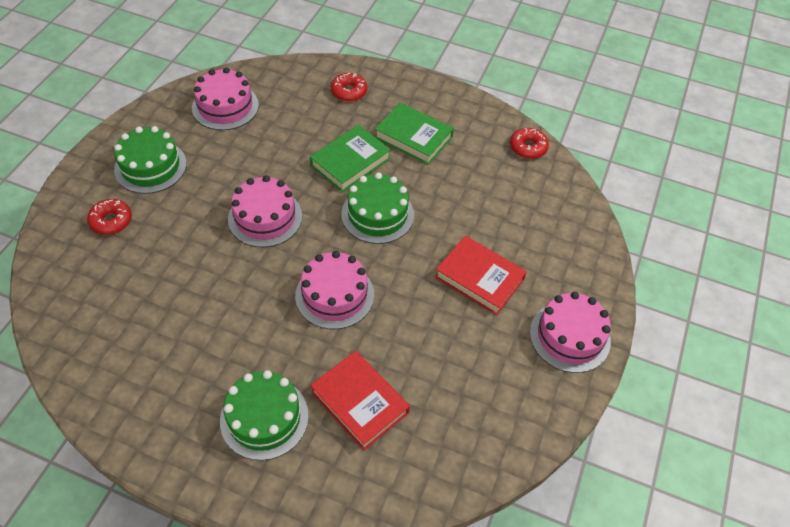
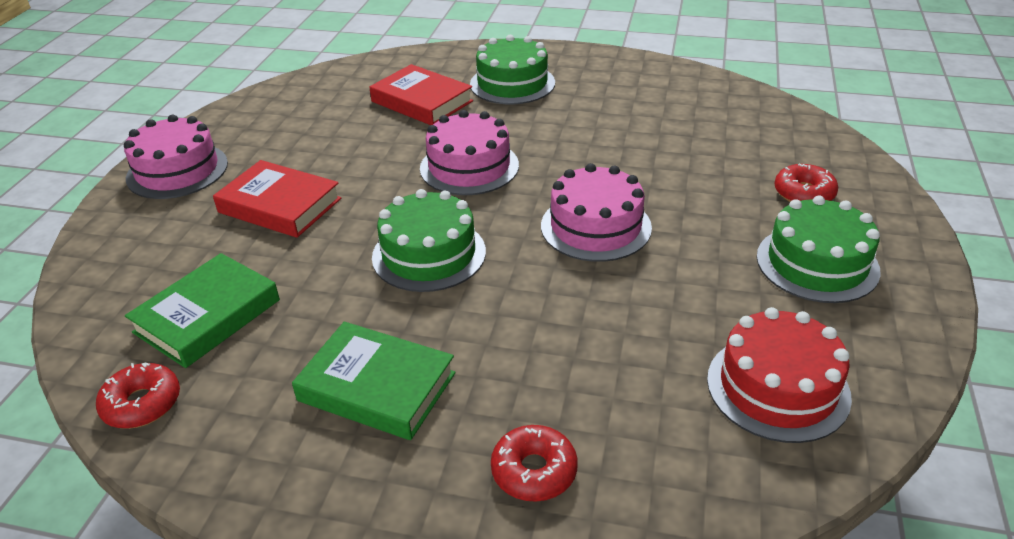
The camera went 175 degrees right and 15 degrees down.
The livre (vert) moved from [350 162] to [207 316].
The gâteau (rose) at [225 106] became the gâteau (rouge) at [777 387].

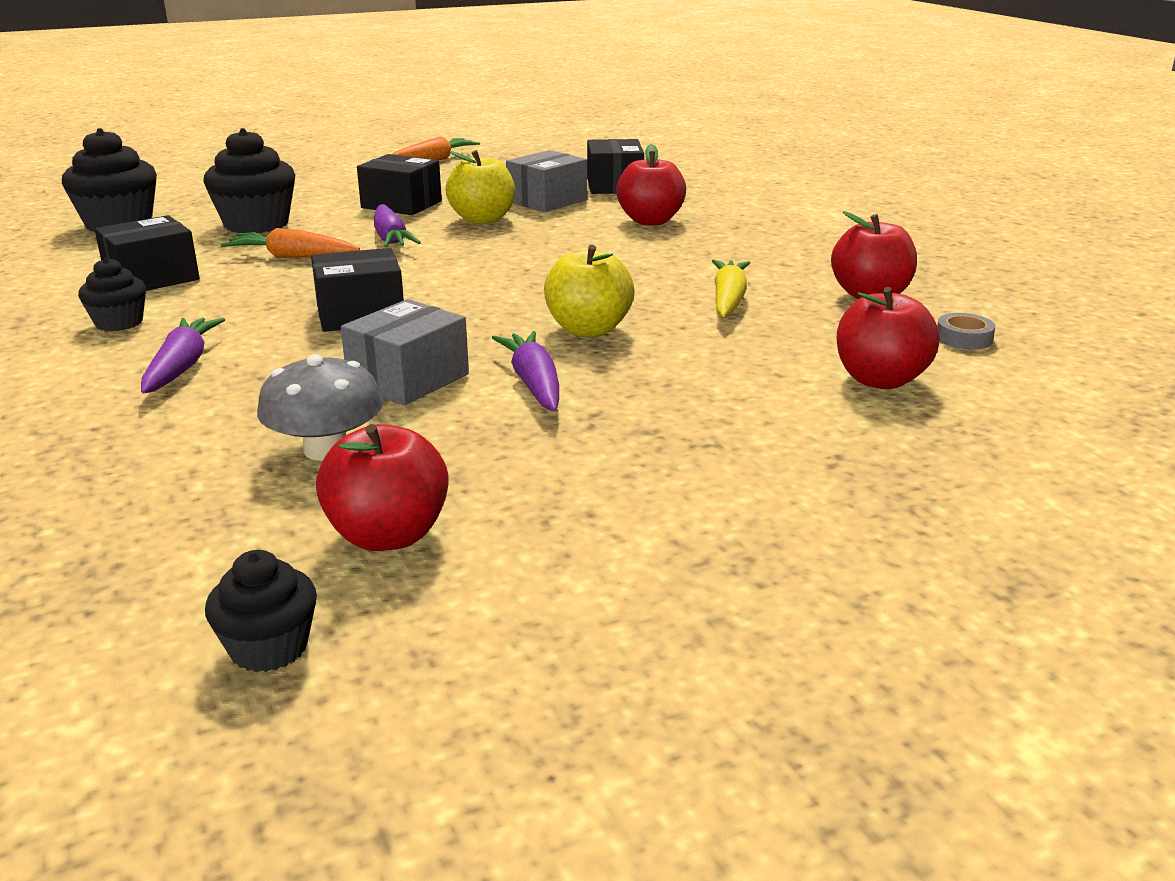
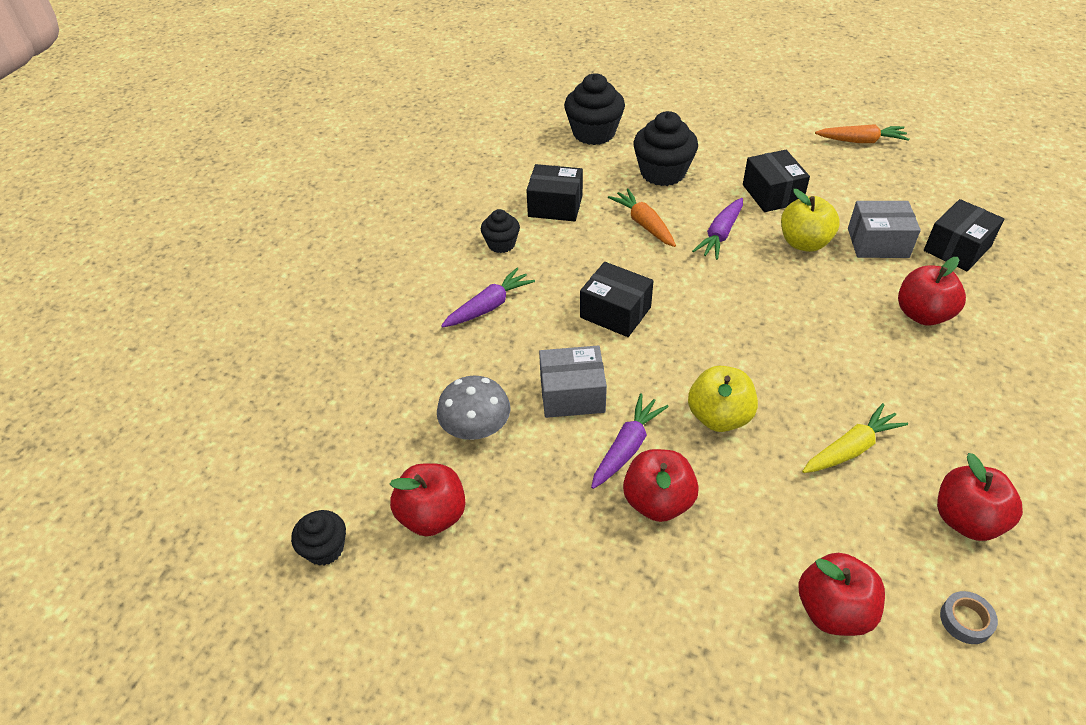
The camera went 50 degrees right and 20 degrees up.
The pomme (rouge) at [658 502] appeared.

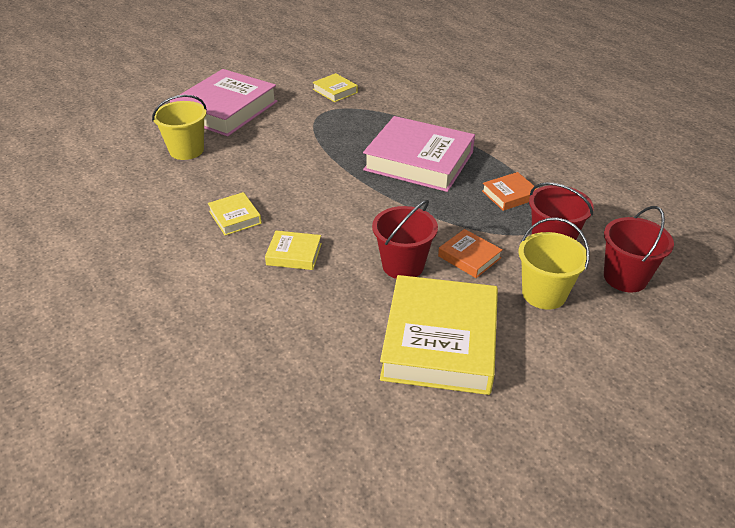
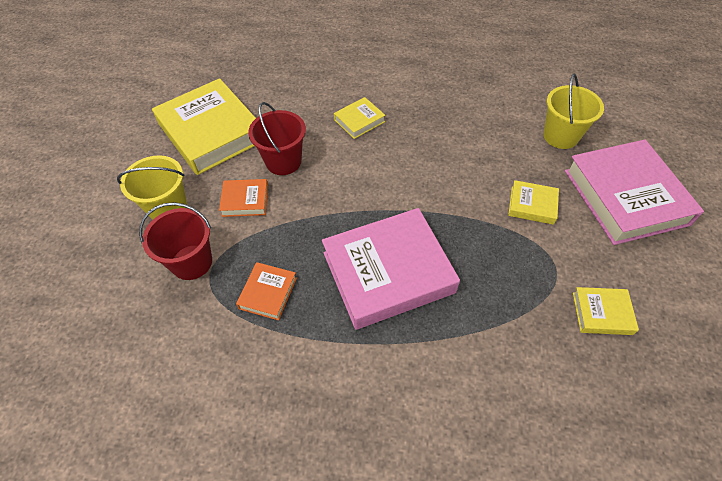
The camera went 135 degrees right and 15 degrees up.
The seau (rouge) at [625 277] disappeared.
The livre (jaune) moved from [235 217] to [532 205].

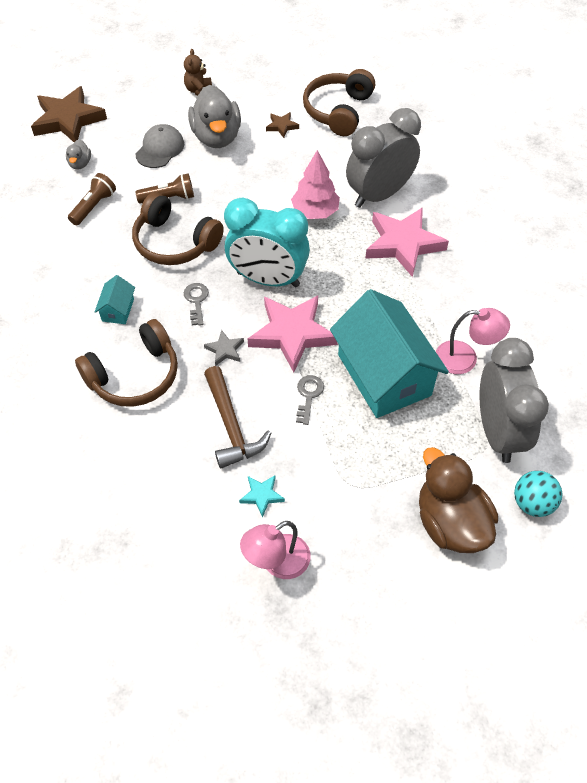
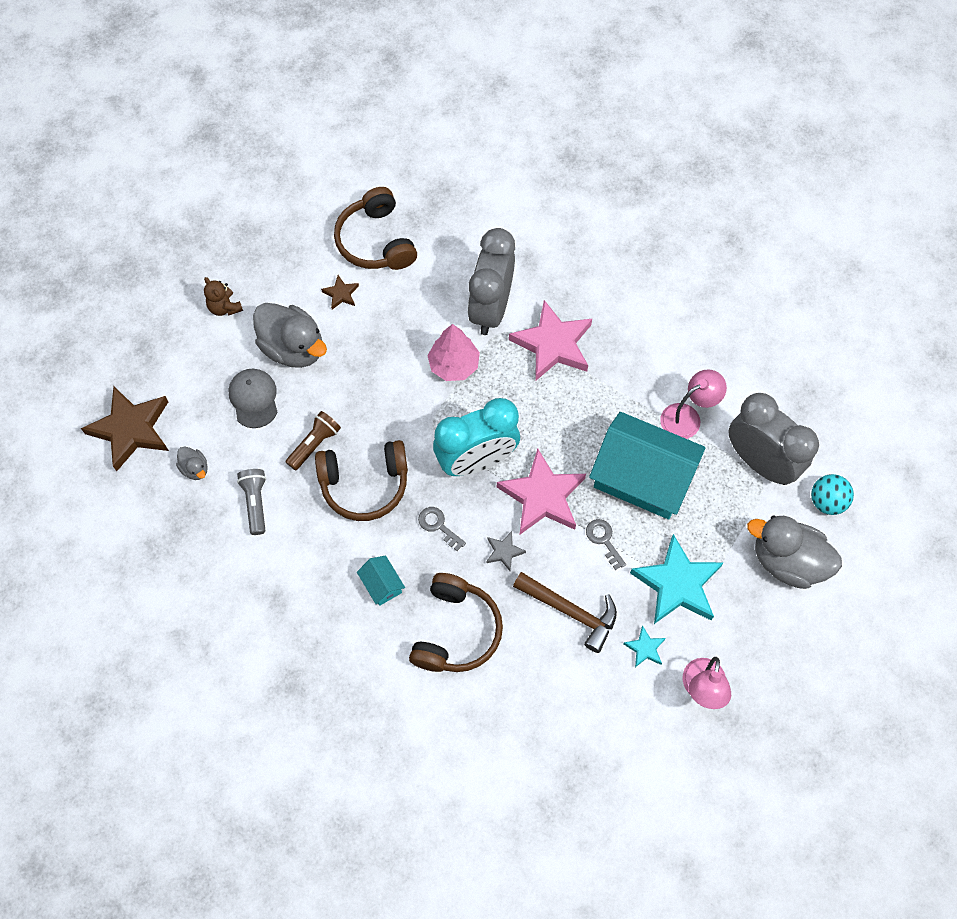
The camera went 40 degrees left and 10 degrees up.
The étoile (turquoise) at [677 584] appeared.
The lampe de poche (marron) at [94 206] became the lampe de poche (gris) at [255 503].
The canard (marron) at [450 523] became the canard (gris) at [787 561].

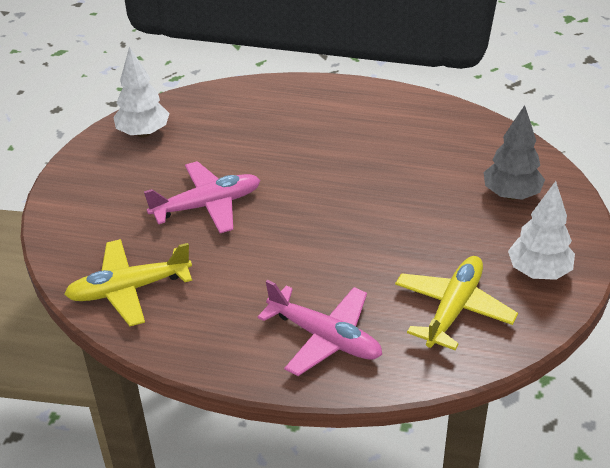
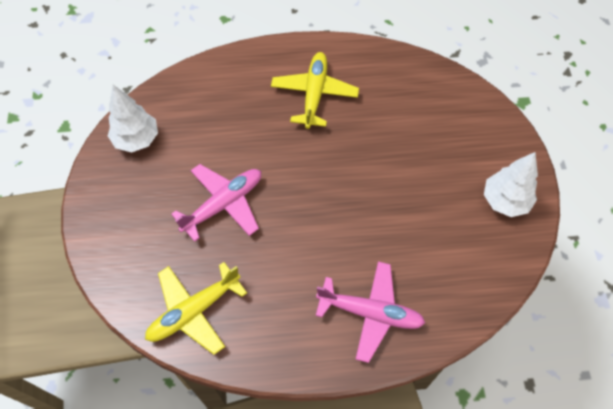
The camera went 20 degrees left and 20 degrees up.
The arbre (gris) at [511 194] disappeared.
The avion (jaune) moved from [454 309] to [314 94].

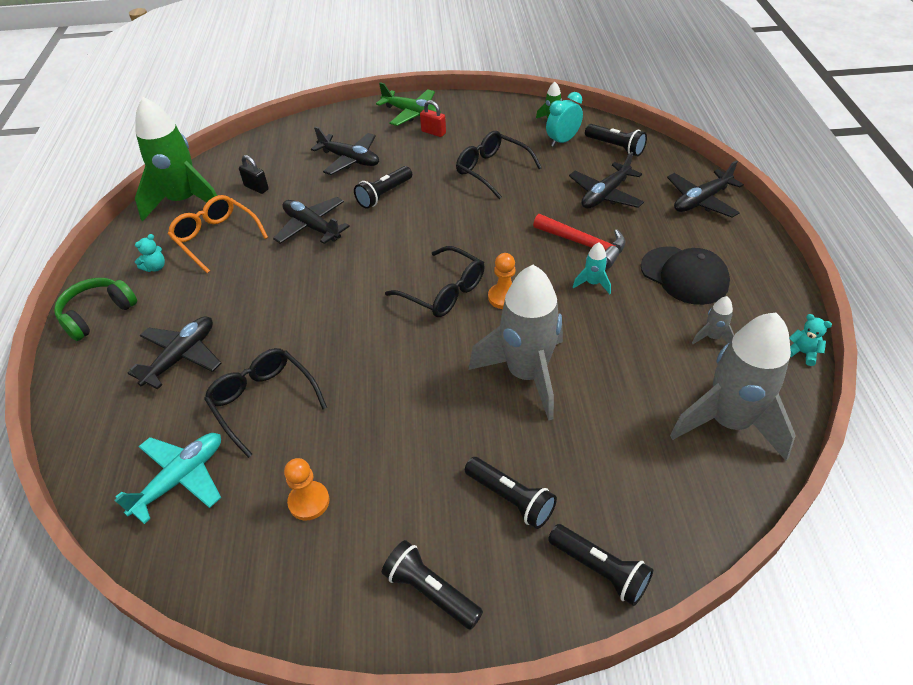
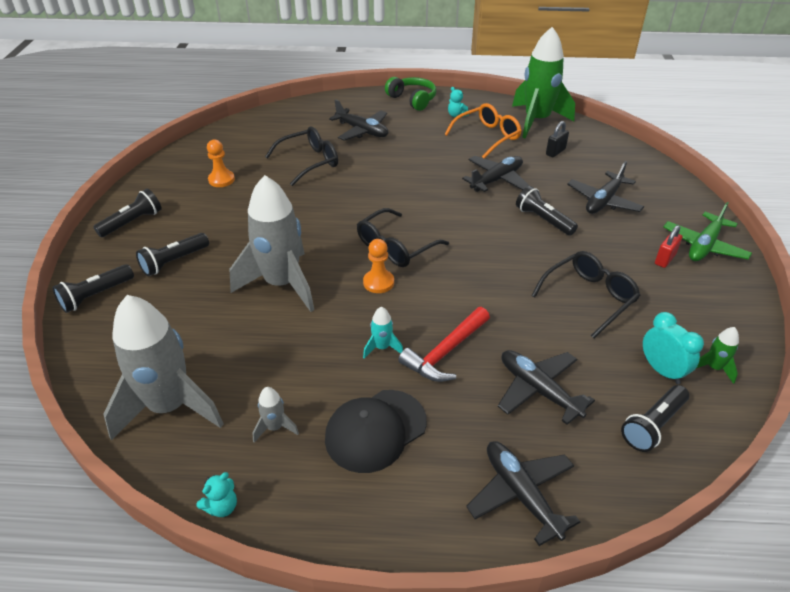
The camera went 95 degrees right and 5 degrees down.
The avion (turquoise) at [180 479] disappeared.

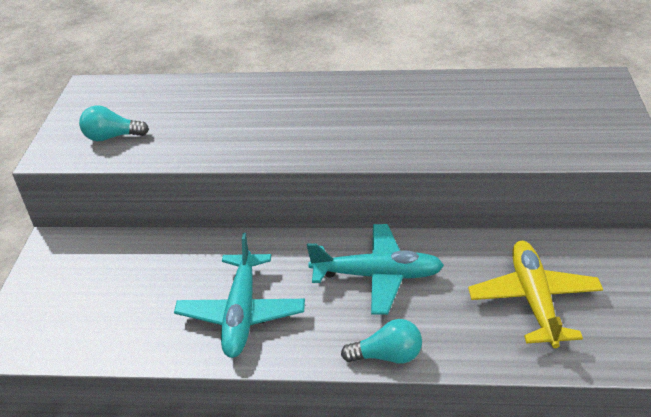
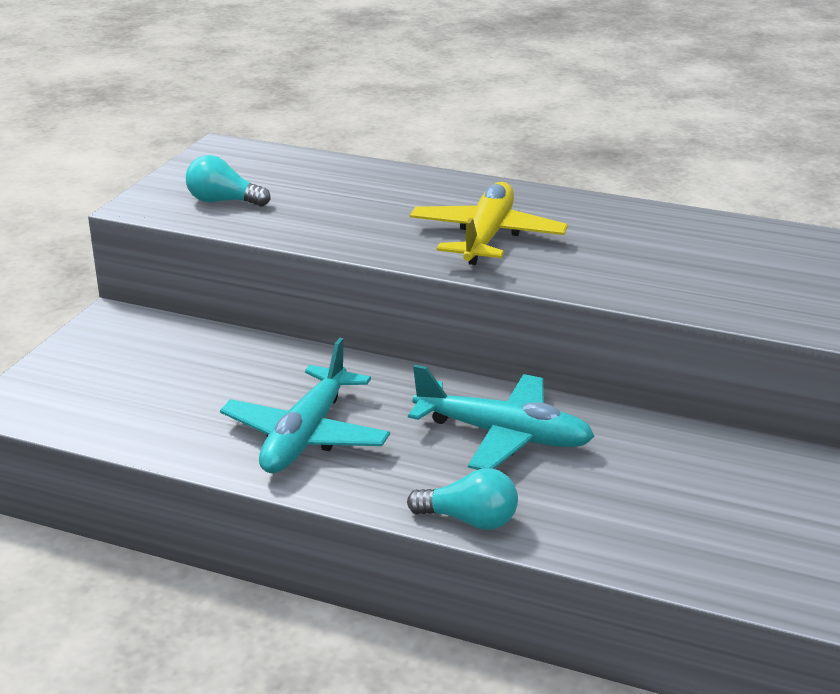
The camera went 15 degrees right and 10 degrees down.
The avion (jaune) moved from [534 300] to [487 237].

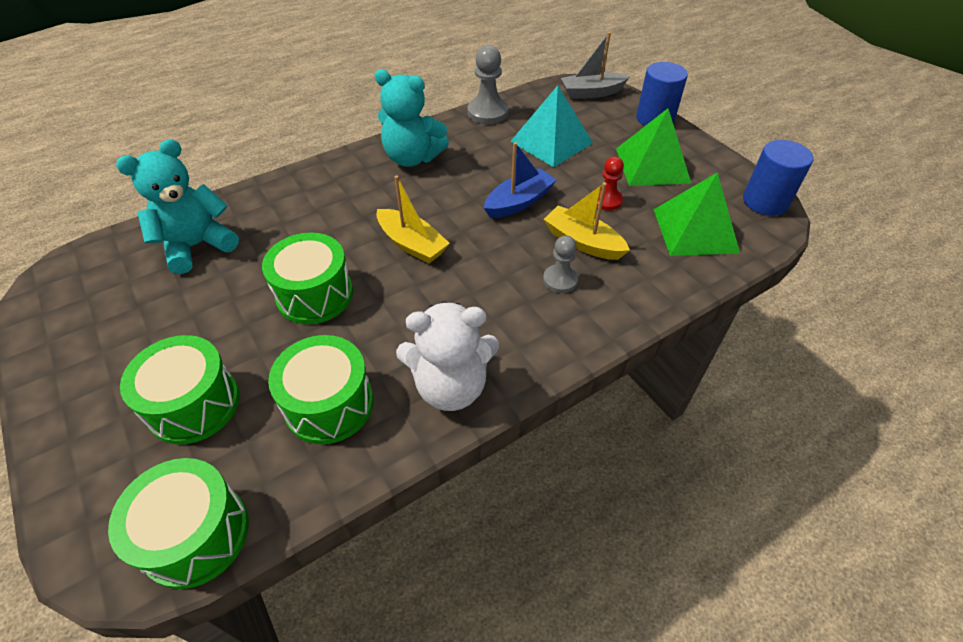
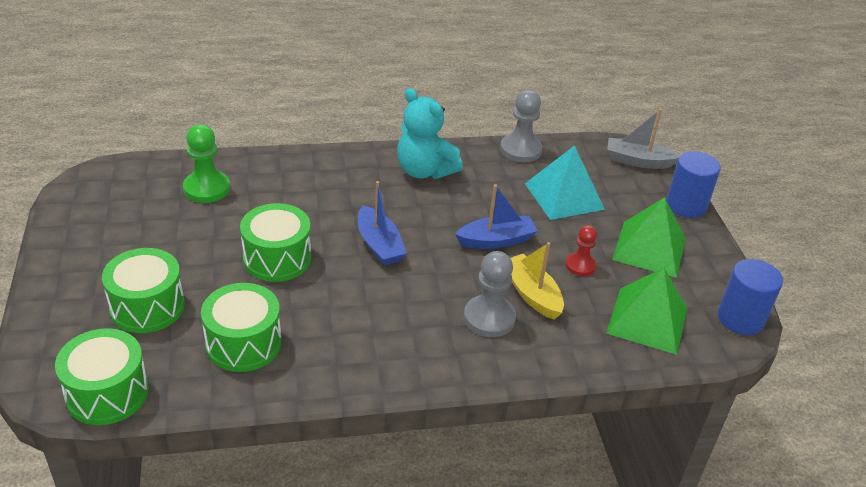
The camera went 20 degrees right and 10 degrees down.
The ours en peluche (blanc) at [450 386] disappeared.
The ours en peluche (turquoise) at [197 246] was replaced by the pion (vert) at [207 188].
The bateau (jaune) at [412 244] became the bateau (bleu) at [379 245].
The pion (gris) at [560 280] changed to 1.57 times the size.

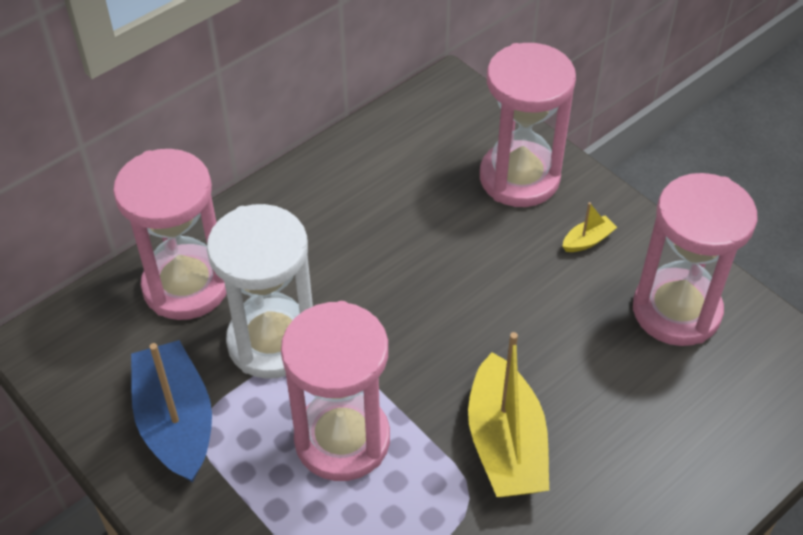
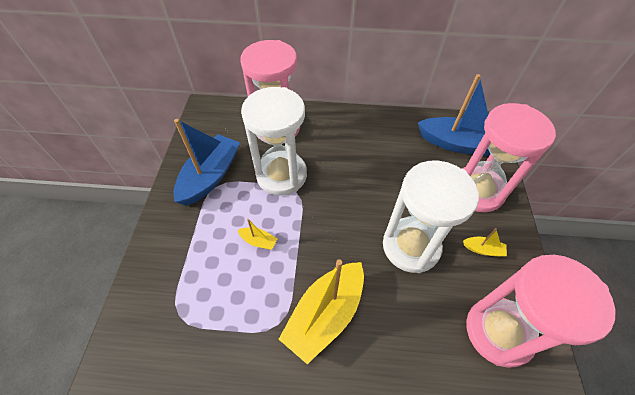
The camera went 45 degrees right and 5 degrees up.
The sablier (blanc) at [411 246] appeared.
The bateau (bleu) at [457 144] appeared.
The sablier (rose) at [342 439] was replaced by the bateau (jaune) at [258 241].

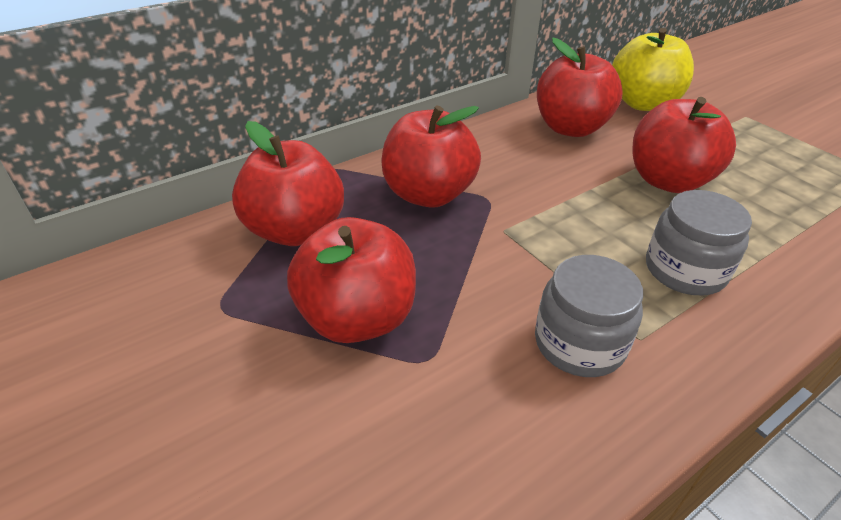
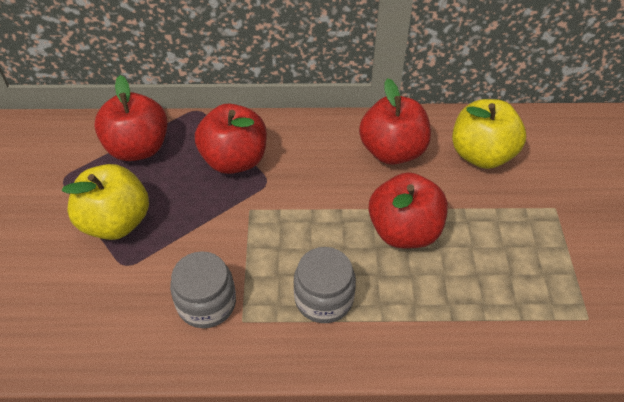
The camera went 35 degrees right and 10 degrees up.
The pomme (rouge) at [357 318] became the pomme (jaune) at [116 222].

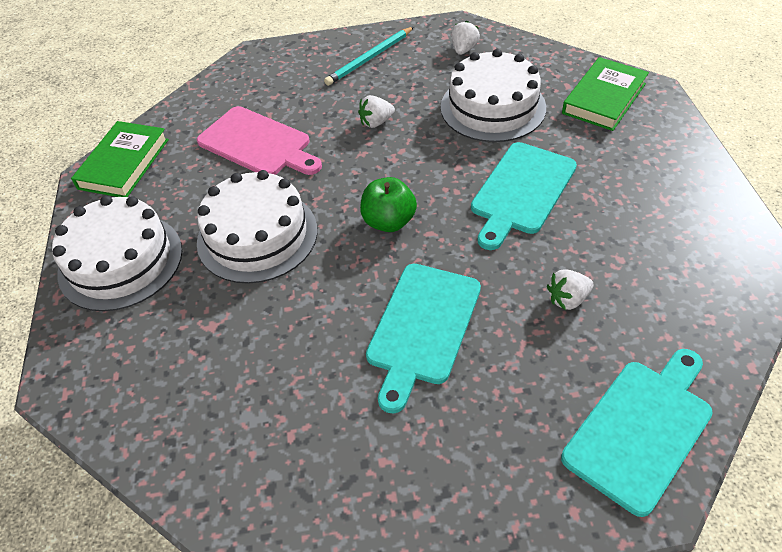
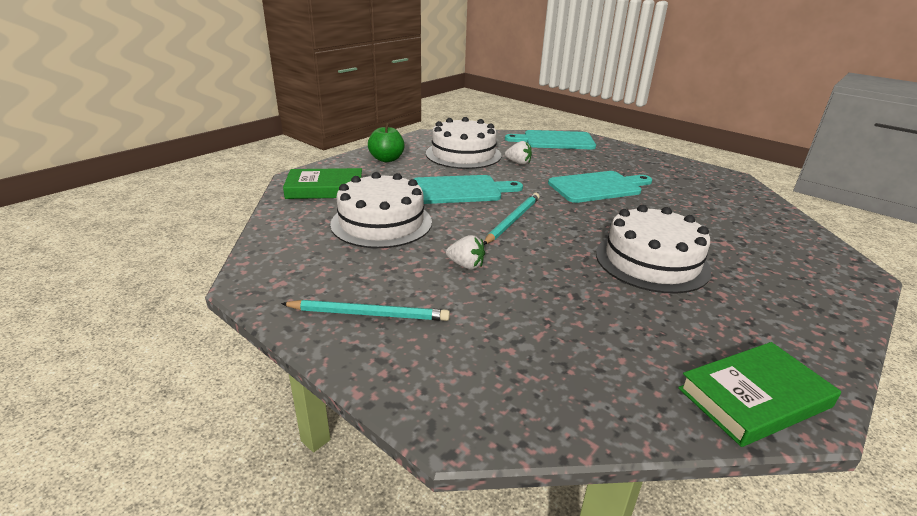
The camera went 135 degrees left and 20 degrees down.
The planche à découper (rose) at [257 144] disappeared.
The fraise (blanc) at [464 49] disappeared.
The crayon (turquoise) at [512 220] appeared.
The gâteau (blanc) moved from [120 261] to [463 154].
The pomme (vert) moved from [389 221] to [387 159].

